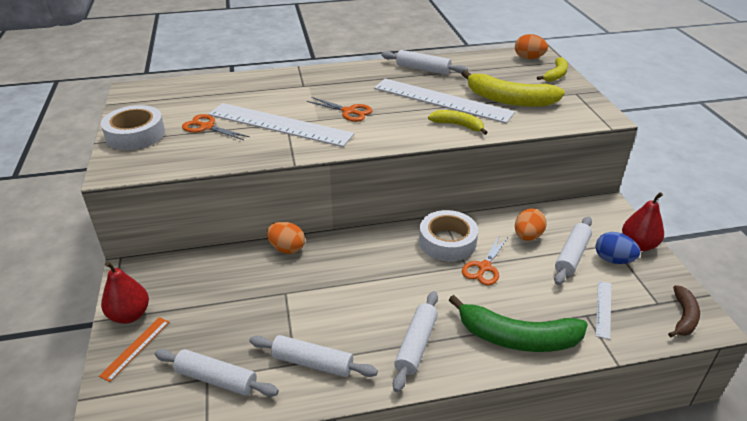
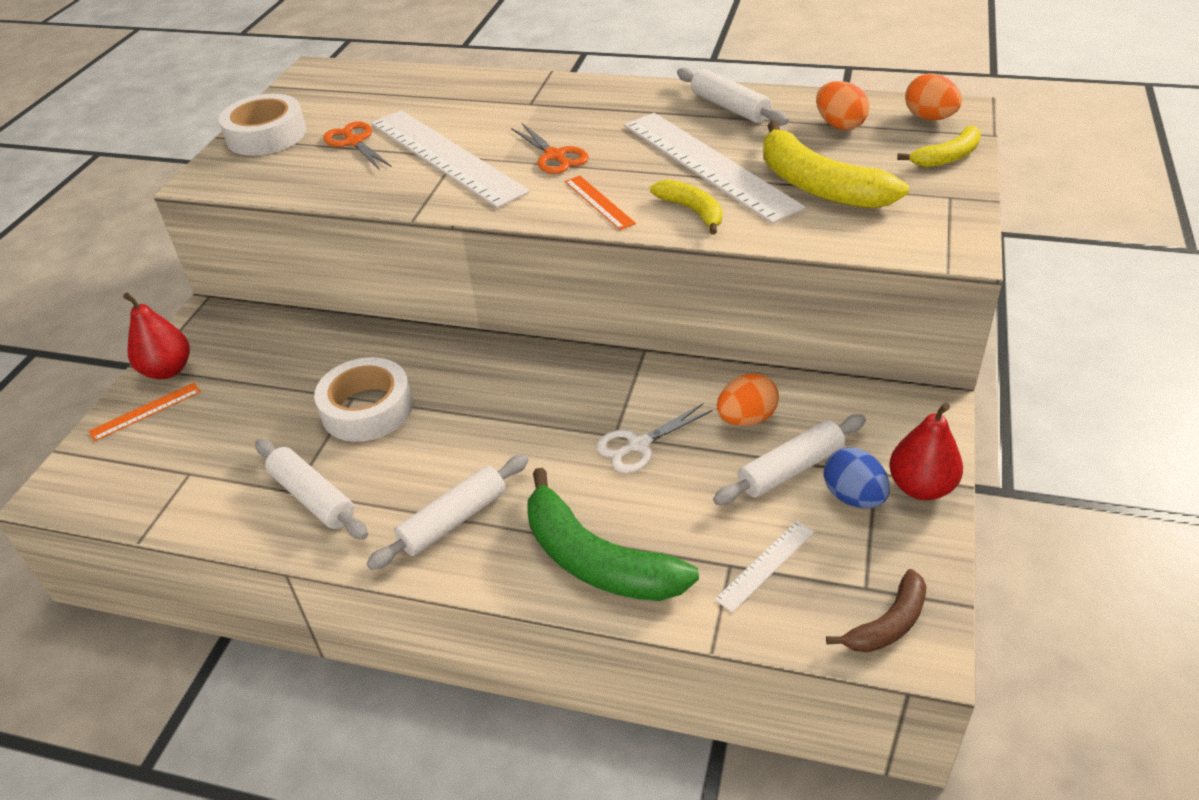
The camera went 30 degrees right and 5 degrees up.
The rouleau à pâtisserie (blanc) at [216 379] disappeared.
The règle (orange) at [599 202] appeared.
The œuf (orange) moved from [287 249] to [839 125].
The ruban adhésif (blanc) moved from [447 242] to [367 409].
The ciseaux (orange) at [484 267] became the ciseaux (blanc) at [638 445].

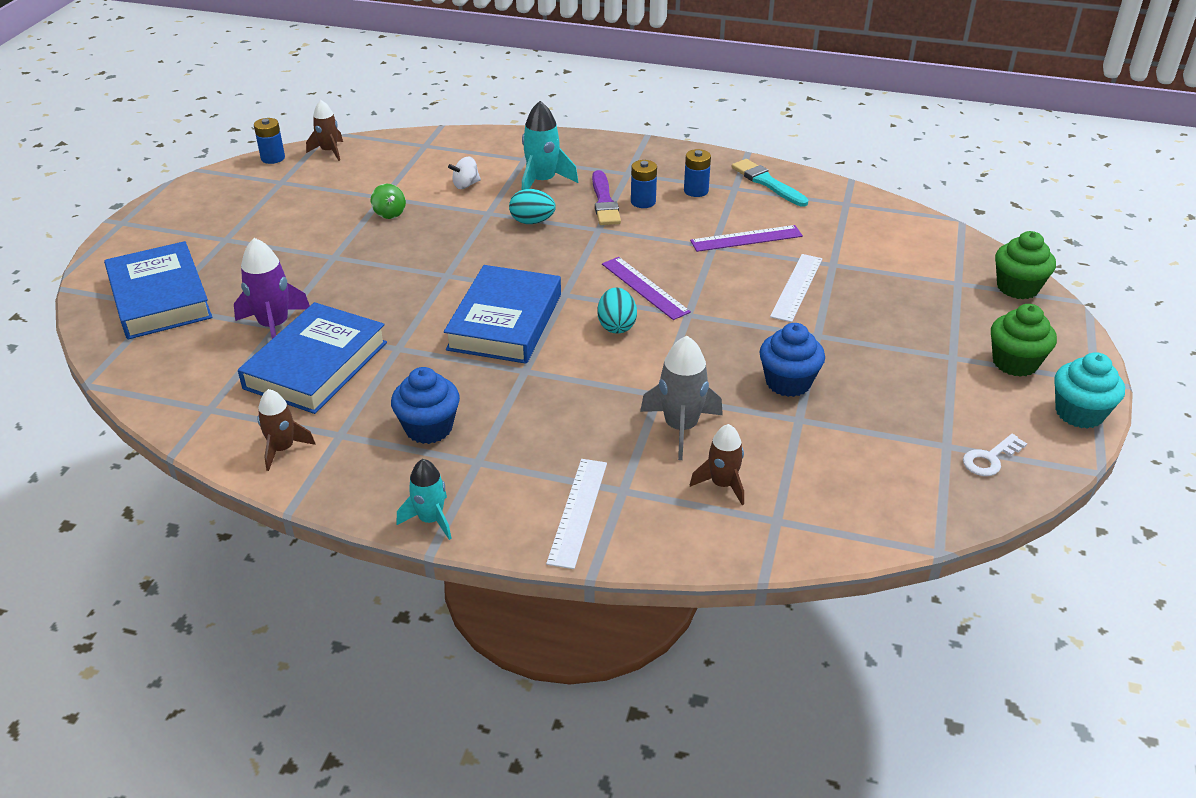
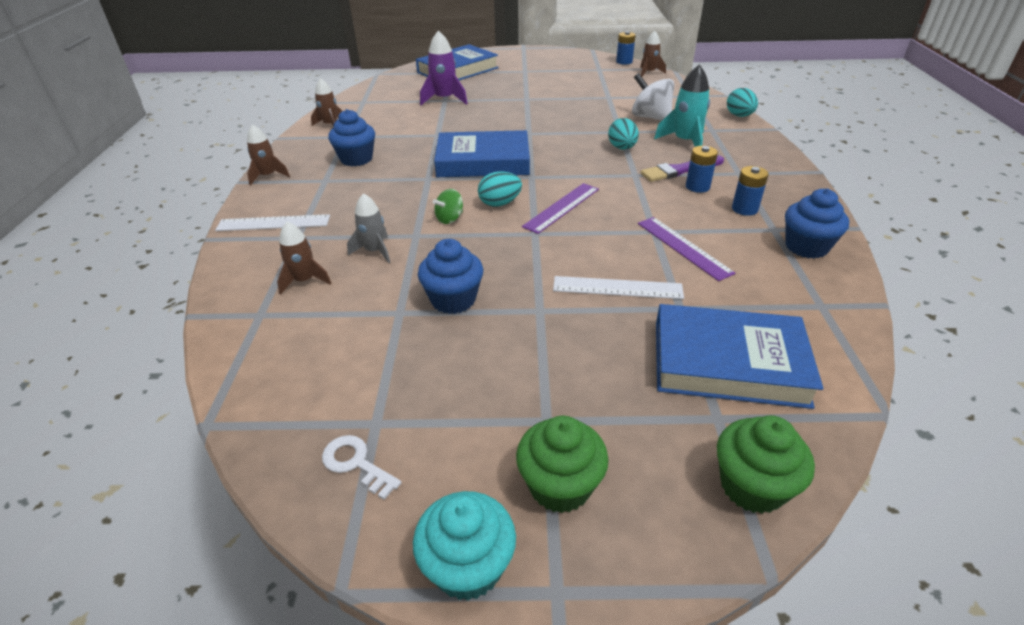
The camera went 75 degrees right and 0 degrees up.
The œuf (turquoise) at [739 116] appeared.
The livre (bleu) moved from [316 365] to [728 363].
The toupie (vert) moved from [389 213] to [450 219].
The pinceau (turquoise) at [767 183] was replaced by the muffin (bleu) at [806 247].
The fusée (turquoise) at [431 520] became the fusée (marron) at [268 176].
The toupie (blanc) at [466 185] changed to 1.78 times the size.
The fusée (gris) at [680 427] changed to 0.66 times the size.

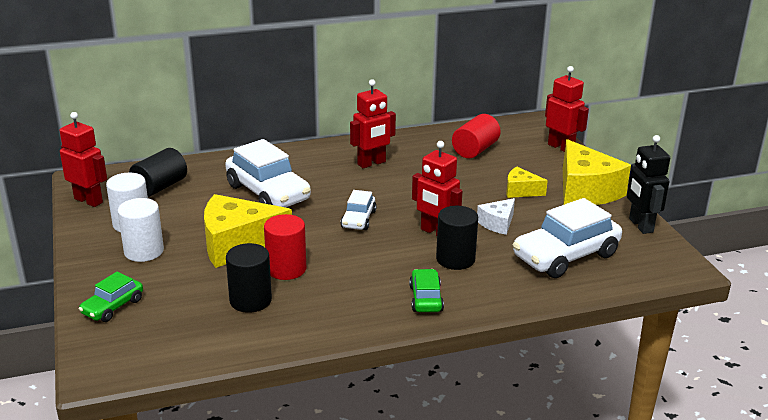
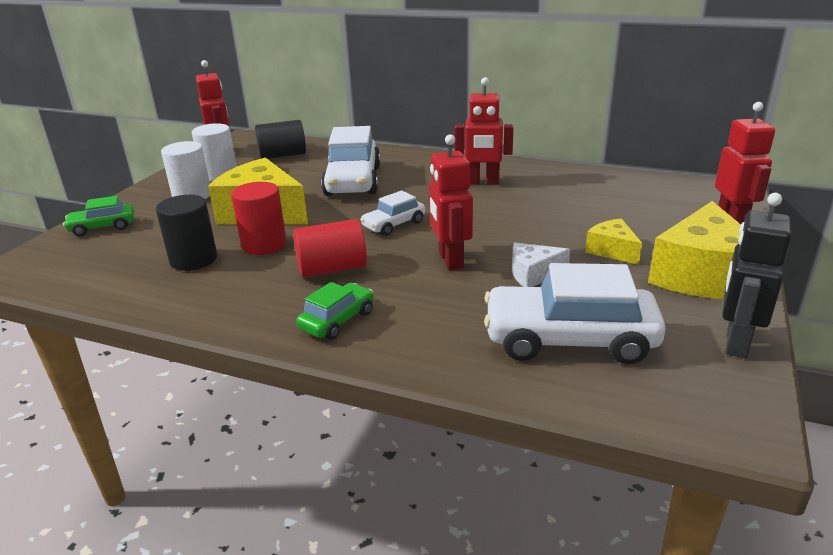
The camera went 40 degrees right and 0 degrees up.
The cylindre (noir) at [455 259] disappeared.
The cylindre (rouge) moved from [475 150] to [332 269].

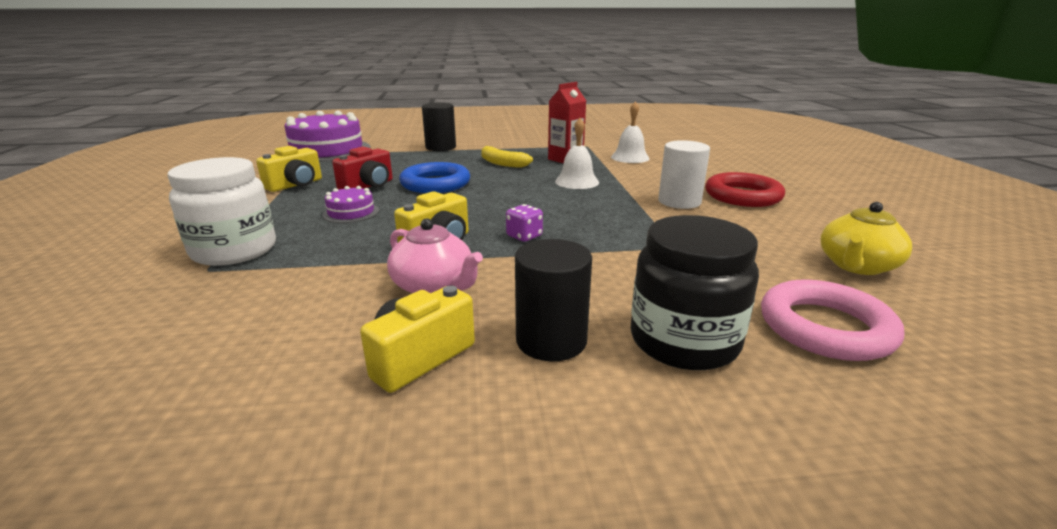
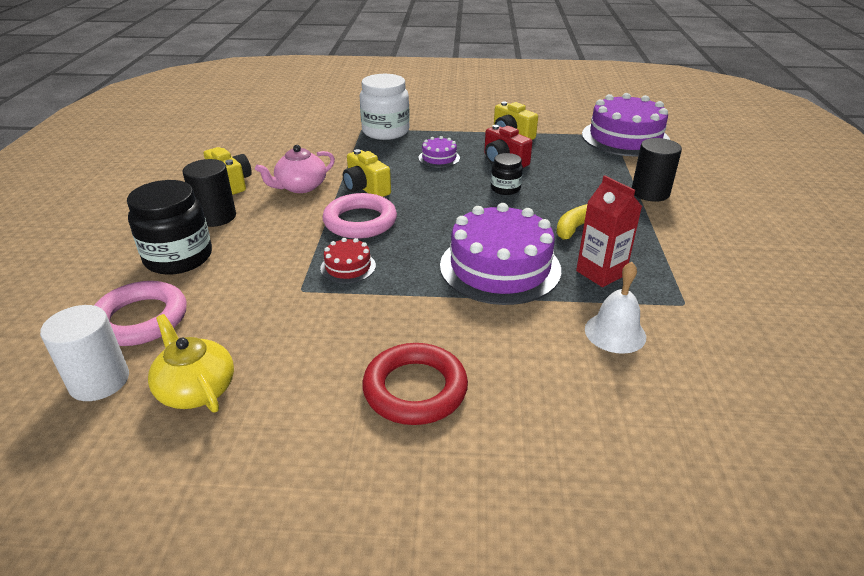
The camera went 100 degrees right and 10 degrees up.
The gâteau (rouge) at [348 267] appeared.
The cylindre (blanc) moved from [679 201] to [99 381].
The anneau (bleu) at [435 184] was replaced by the bocal (noir) at [505 189].
The dé (violet) at [524 236] was replaced by the anneau (rose) at [360 221].
The cloche (blanc) at [577 182] was replaced by the gâteau (violet) at [500 267].

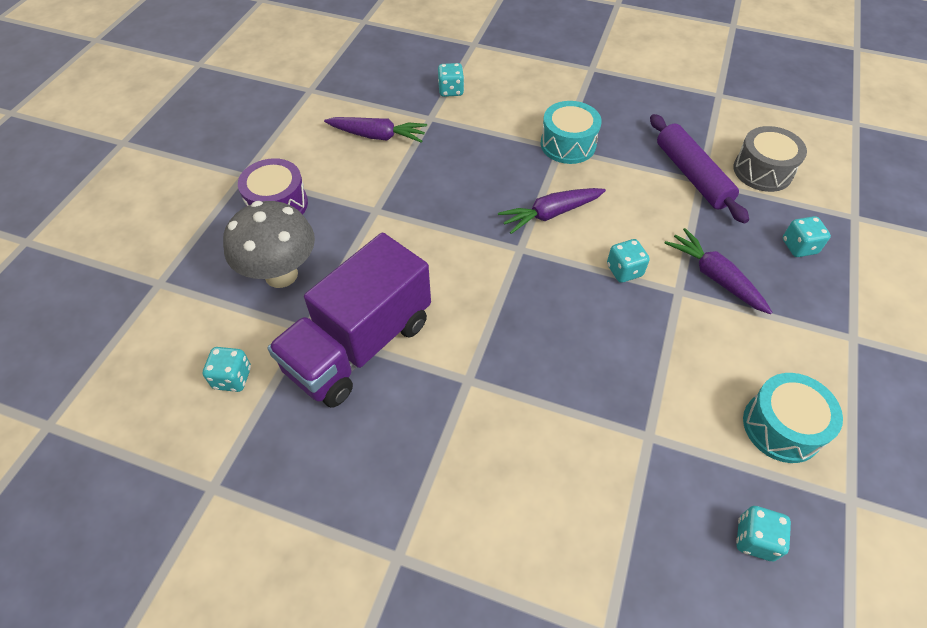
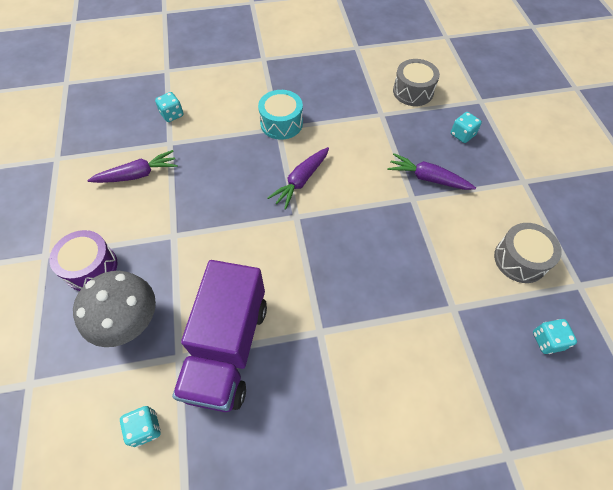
The camera went 30 degrees left and 5 degrees up.
The dé (turquoise) at [624 270] disappeared.
The rouleau à pâtisserie (violet) at [692 175] disappeared.
The tambour (turquoise) at [782 427] became the tambour (gris) at [520 259].

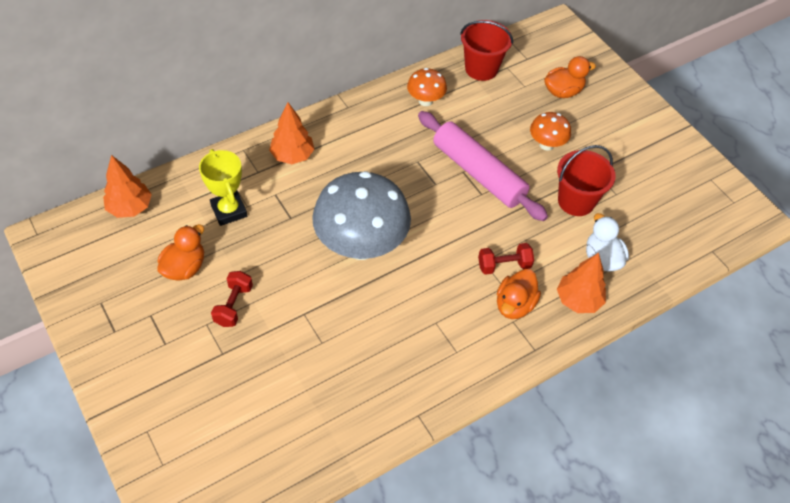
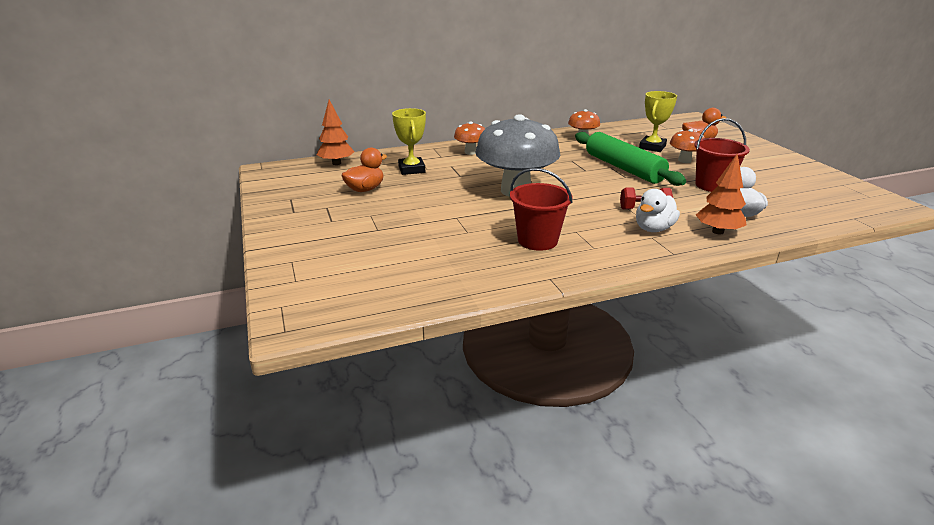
The camera went 15 degrees right and 25 degrees down.
The haltère (rouge) at [233 305] disappeared.
The trophée (jaune) at [652 147] appeared.
The seau (rouge) moved from [481 69] to [537 240].
The arbre (orange) at [292 156] was replaced by the champignon (orange) at [470 152].
The rouleau à pâtisserie (rose) at [478 173] became the rouleau à pâtisserie (vert) at [623 168].
The canard (orange) at [514 305] became the canard (blanc) at [653 229].

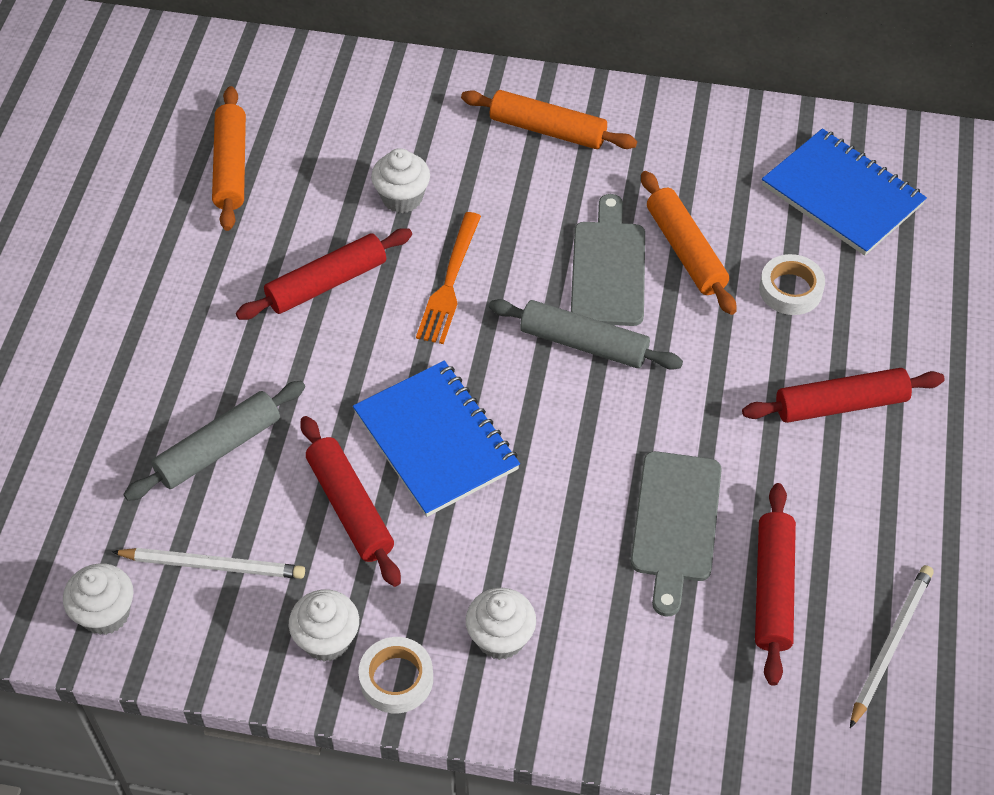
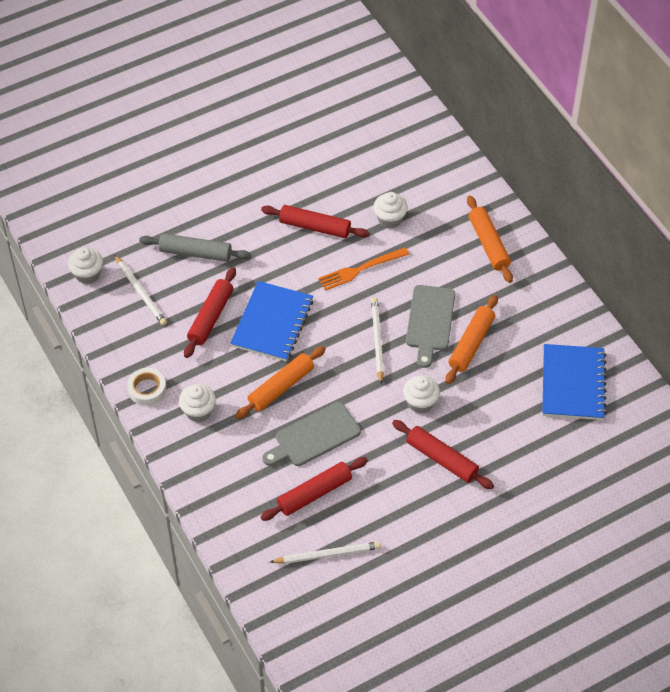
The camera went 50 degrees right and 0 degrees up.
The ruban adhésif (blanc) at [790 290] disappeared.
The rouleau à pâtisserie (orange) moved from [231 167] to [281 387].
The muffin (blanc) moved from [327 640] to [420 403].
The rouleau à pâtisserie (gris) at [584 344] was replaced by the crayon (blanc) at [377 341].
The planche à découper (gris) at [608 268] turned 135 degrees clockwise.

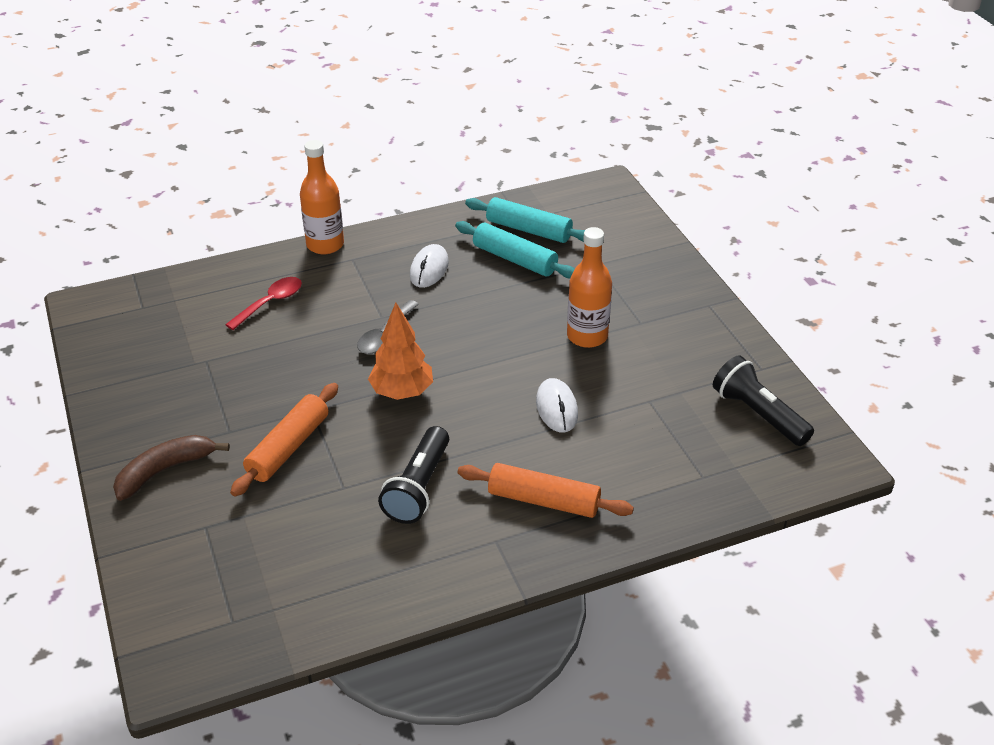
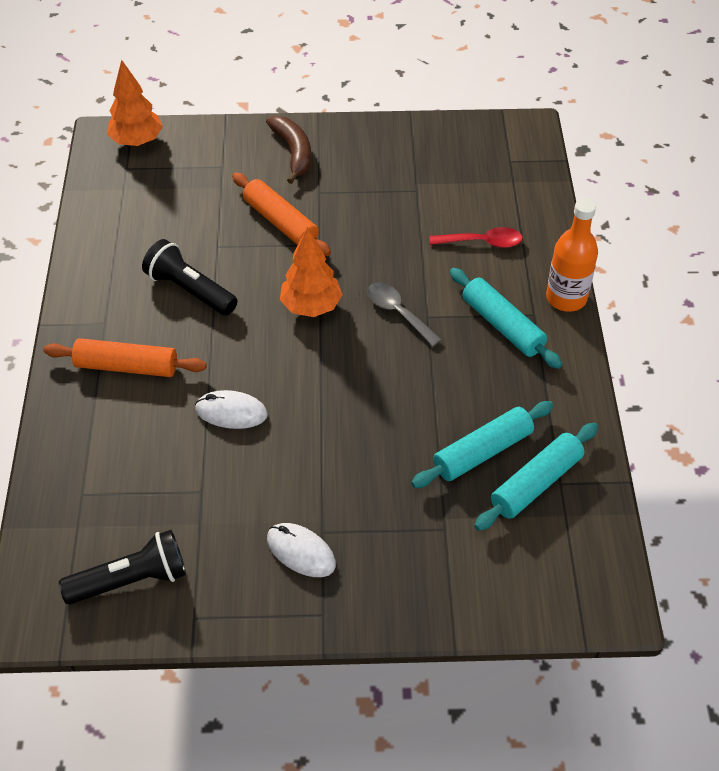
The camera went 110 degrees right and 10 degrees up.
The bouteille (orange) at [587 336] disappeared.
The arbre (orange) at [137 141] appeared.
The rouleau à pâtisserie (turquoise) at [502 325] appeared.
The souris (blanc) moved from [429 269] to [301 552].
The cuillère (rouge) at [270 303] turned 60 degrees counterclockwise.
The rouleau à pâtisserie (orange) at [543 500] turned 60 degrees clockwise.

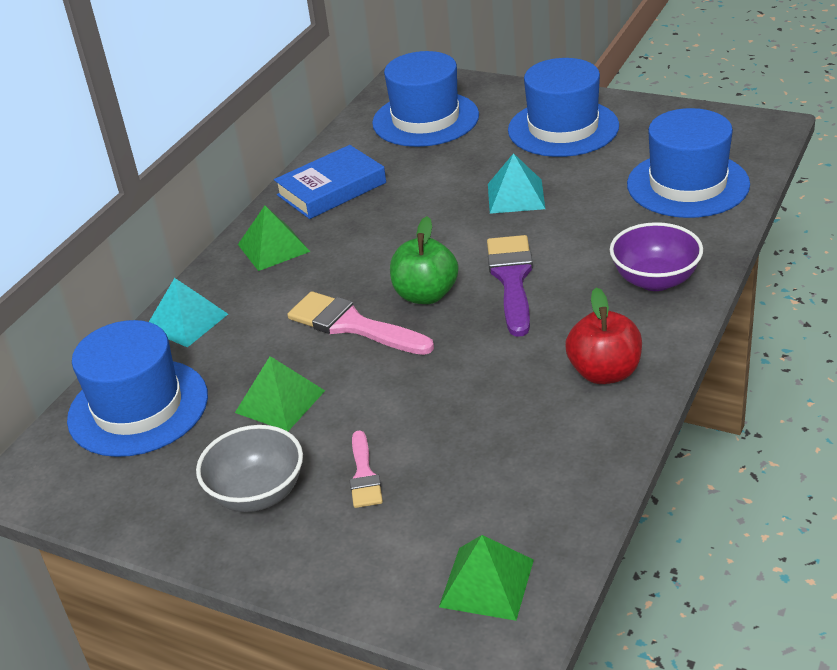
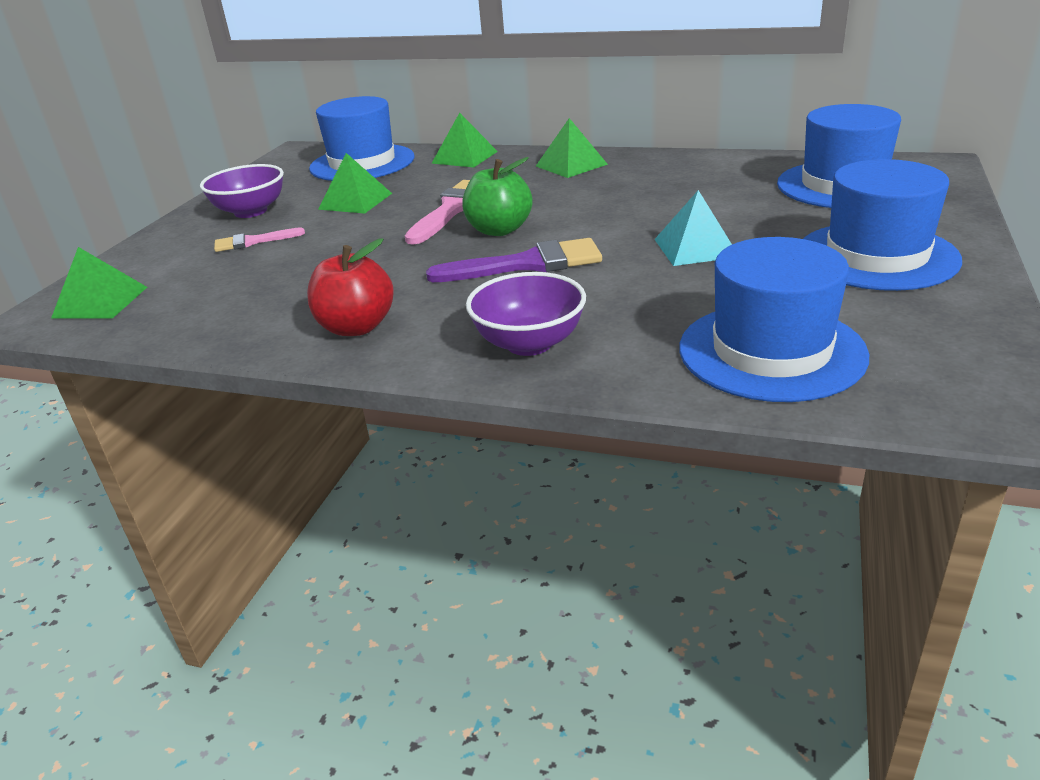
The camera went 80 degrees right and 5 degrees down.
The livre (bleu) at [331 189] disappeared.
The pyramide (turquoise) at [186 321] became the pyramide (vert) at [465 157].
The bol (gris) at [257 494] became the bol (violet) at [250 211].

